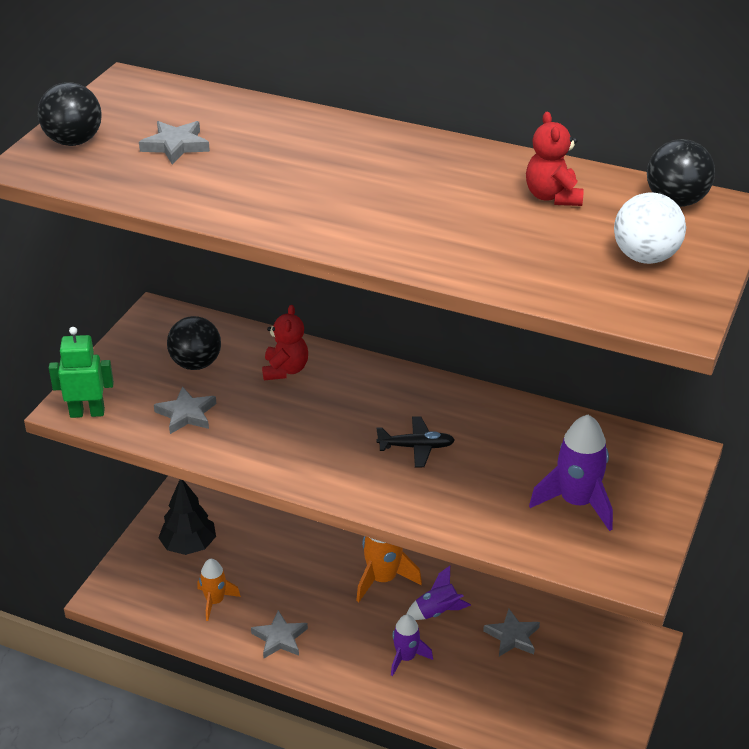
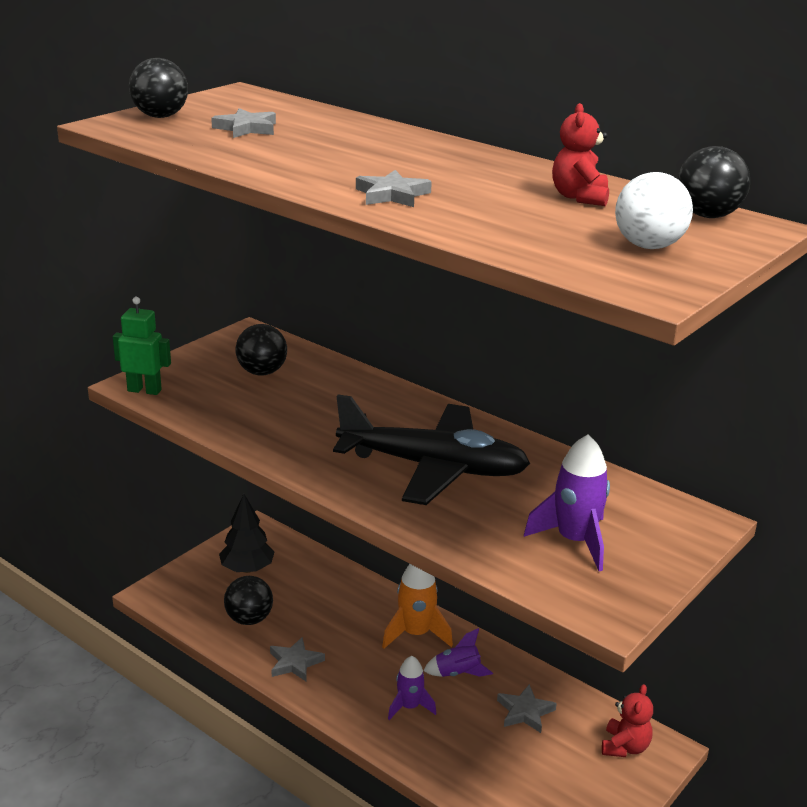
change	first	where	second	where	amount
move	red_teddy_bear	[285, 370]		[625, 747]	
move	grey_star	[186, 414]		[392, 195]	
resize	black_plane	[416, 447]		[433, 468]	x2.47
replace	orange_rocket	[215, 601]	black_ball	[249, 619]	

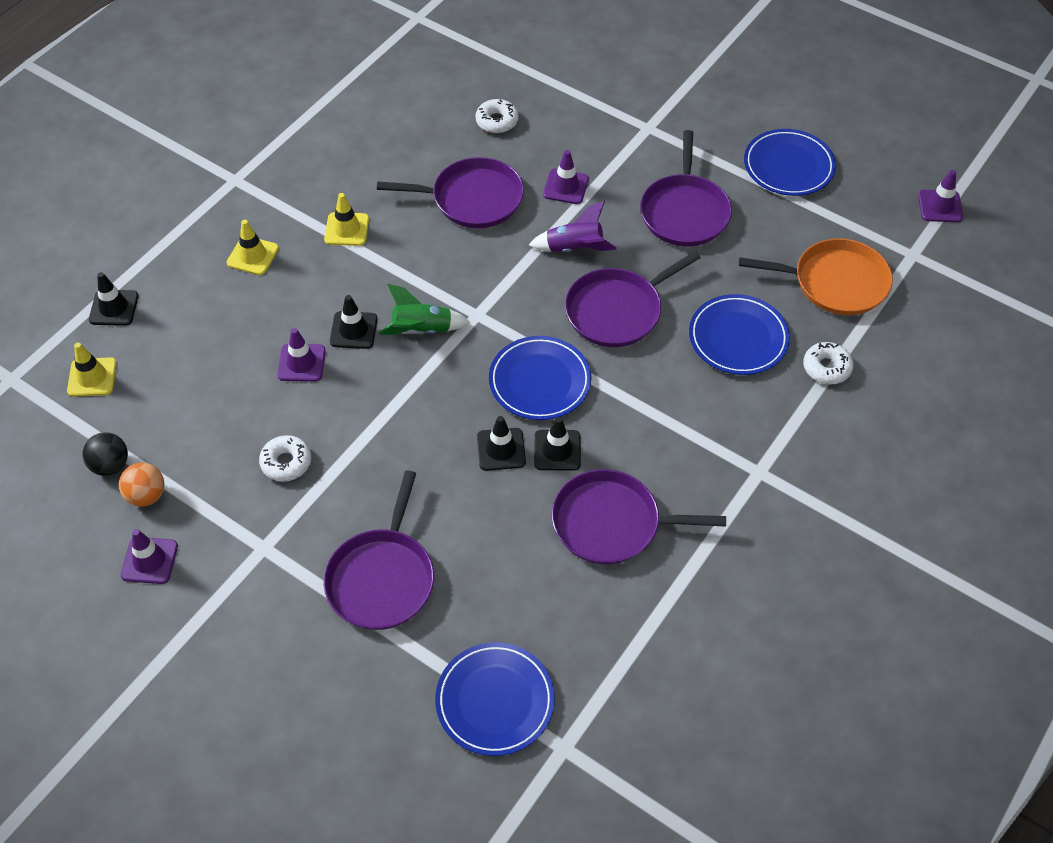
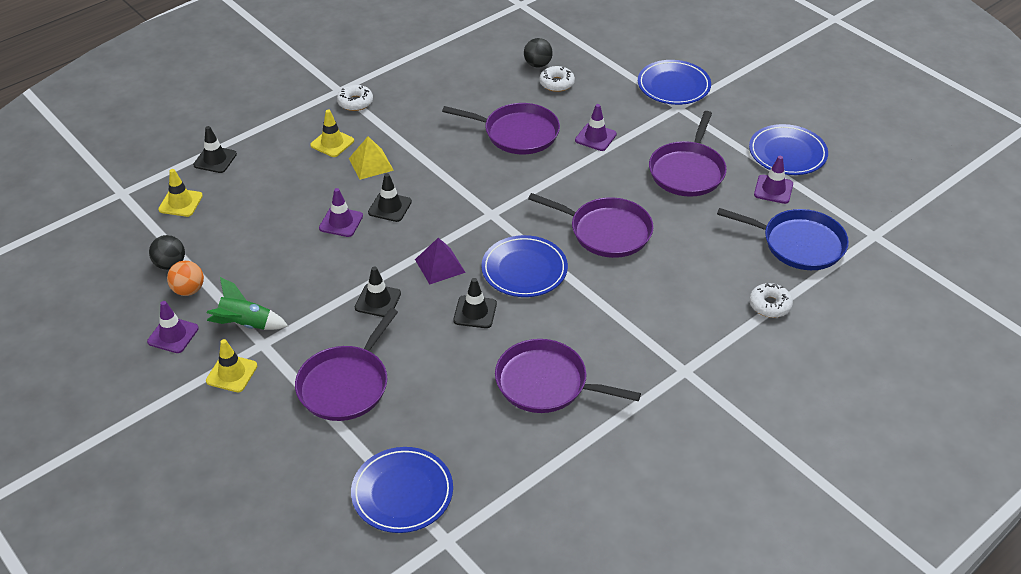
change	first	where	second	where	amount
move	purple_traffic_cone	[940, 206]		[773, 189]	
move	yellow_traffic_cone	[347, 229]		[232, 373]	
delete	purple_rocket	[574, 249]			
recolor	orange_pan	[835, 282]	blue_pan	[799, 244]	
rotate	purple_pan	[617, 311]		[606, 231]	135 degrees counterclockwise
move	green_rocket	[422, 330]		[245, 324]	
move	blue_plate	[738, 338]		[673, 86]	
move	black_traffic_cone	[557, 450]		[378, 301]	
move	white_donut	[286, 462]		[355, 102]	
insert			black_ball	[537, 64]	
insert			yellow_pyramid	[371, 164]	
insert			purple_pyramid	[440, 266]	

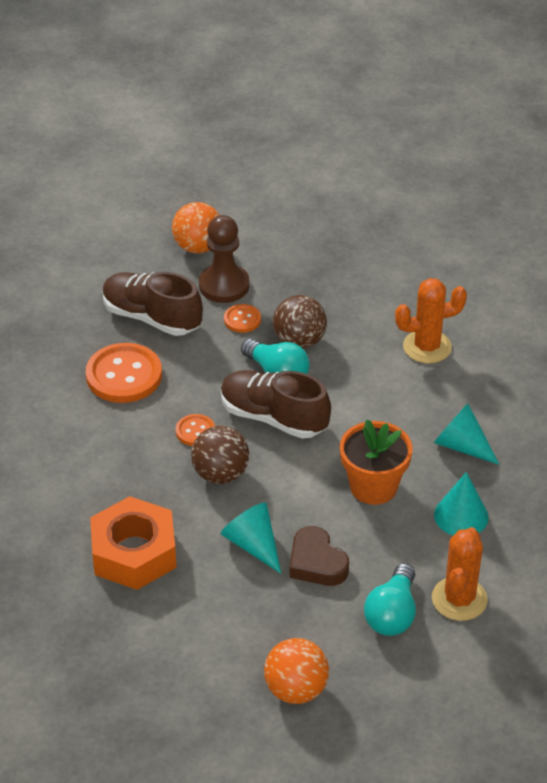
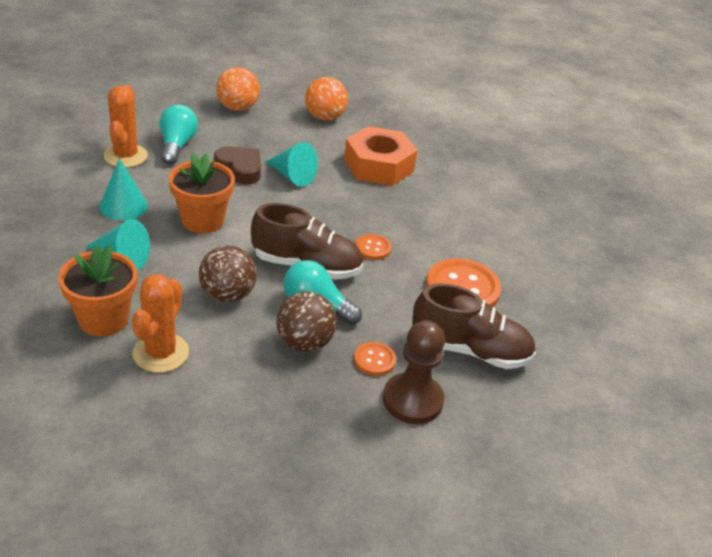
change	first	where	second	where	amount
move	orange_ball	[198, 247]		[324, 117]	
rotate	orange_cactus	[427, 347]		[161, 353]	45 degrees counterclockwise
move	brown_ball	[220, 474]		[227, 295]	
insert			orange_flower_pot	[103, 319]	

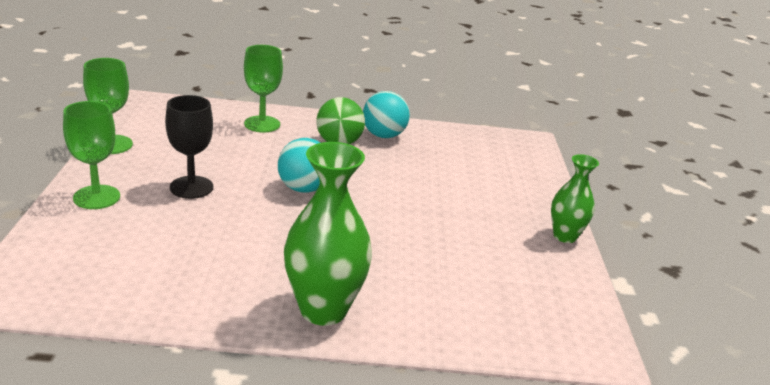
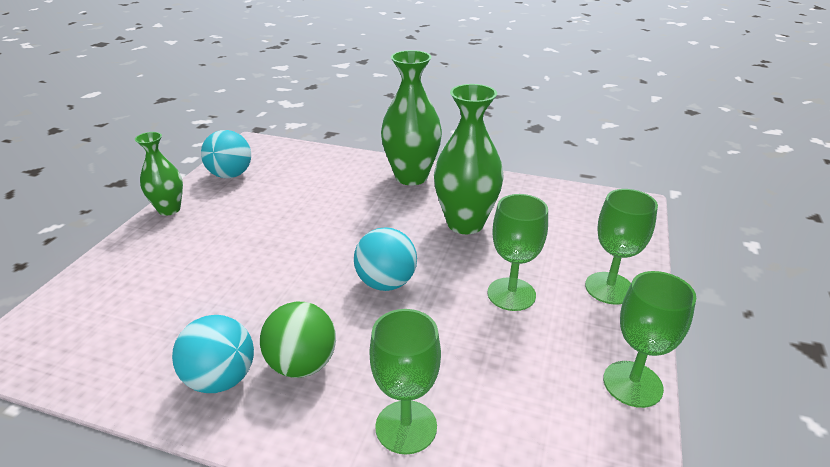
change	first	where	second	where	amount
recolor	black_goblet	[191, 187]	green_goblet	[511, 294]	
insert			green_vase	[465, 223]	
insert			turquoise_ball	[230, 175]	

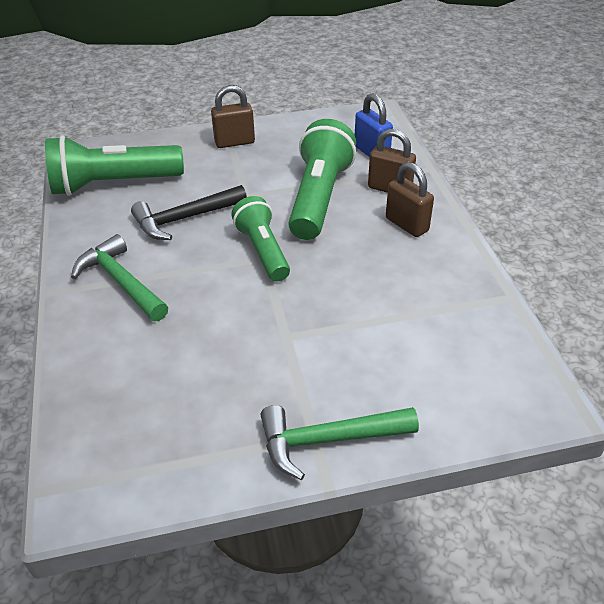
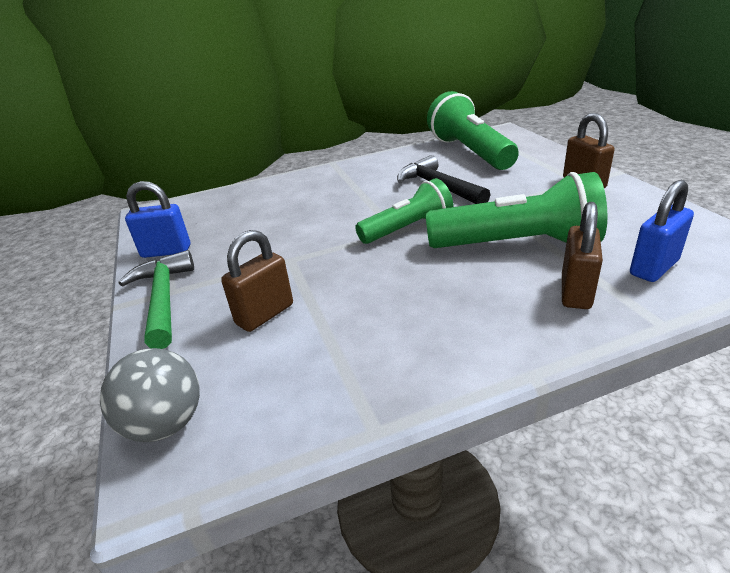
change	first	where	second	where	amount
move	brown_padlock	[407, 224]		[265, 314]	
delete	green_hammer	[121, 282]			
insert			blue_padlock	[166, 251]	
insert			grey_ball	[166, 424]	

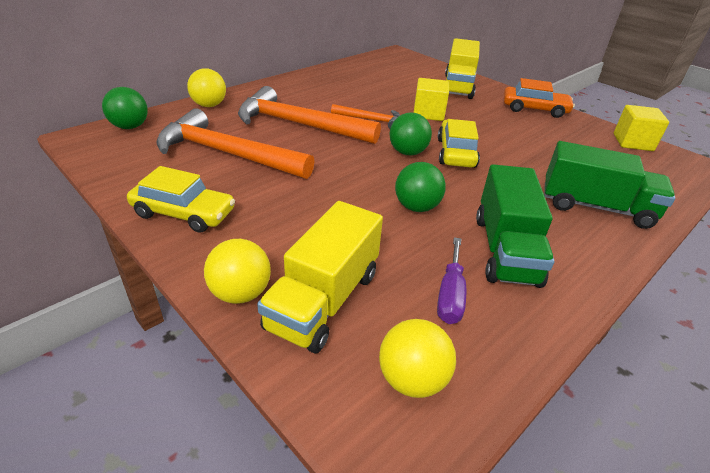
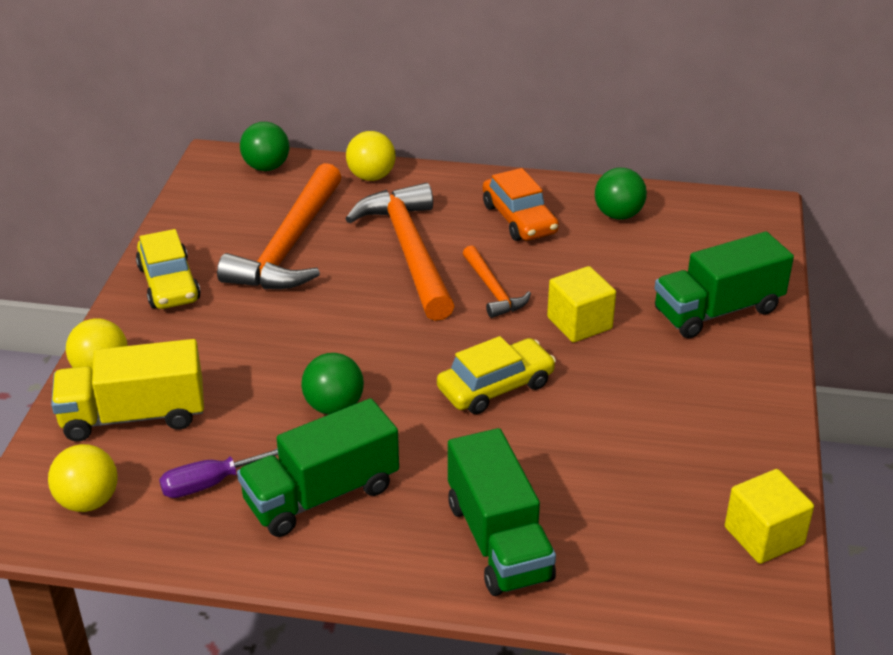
change	first	where	second	where	amount
recolor	yellow_truck	[458, 86]	green_truck	[717, 311]	
move	orange_car	[534, 109]		[519, 219]	
rotate	orange_hammer	[227, 153]		[289, 245]	150 degrees counterclockwise
move	green_ball	[408, 152]		[618, 215]	

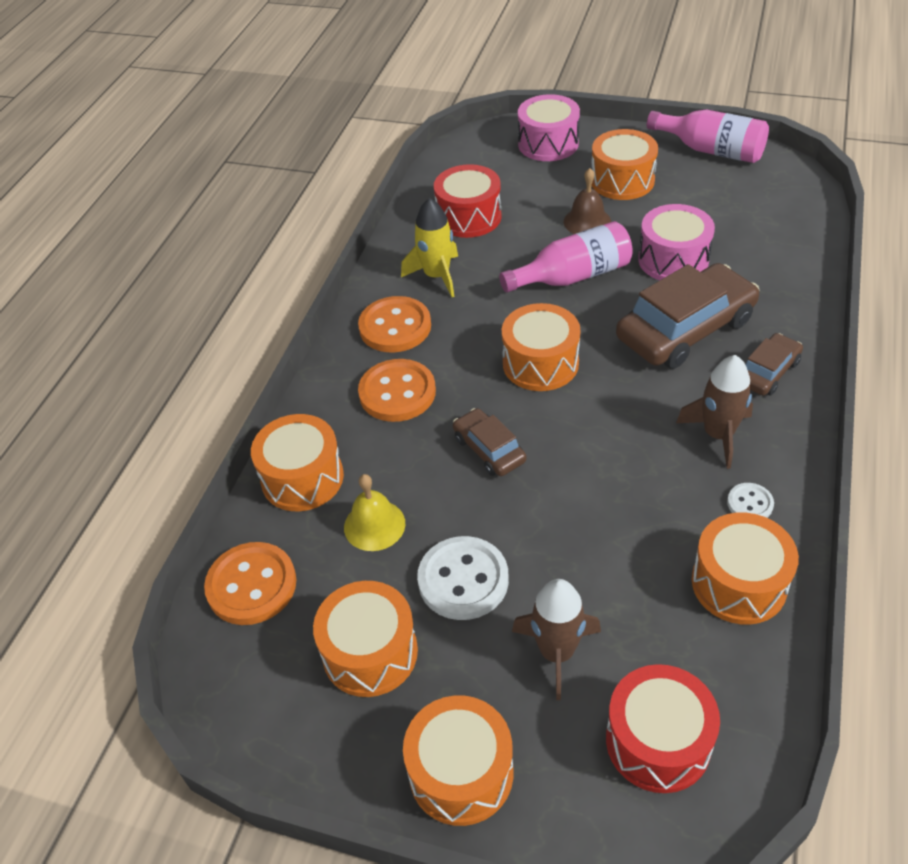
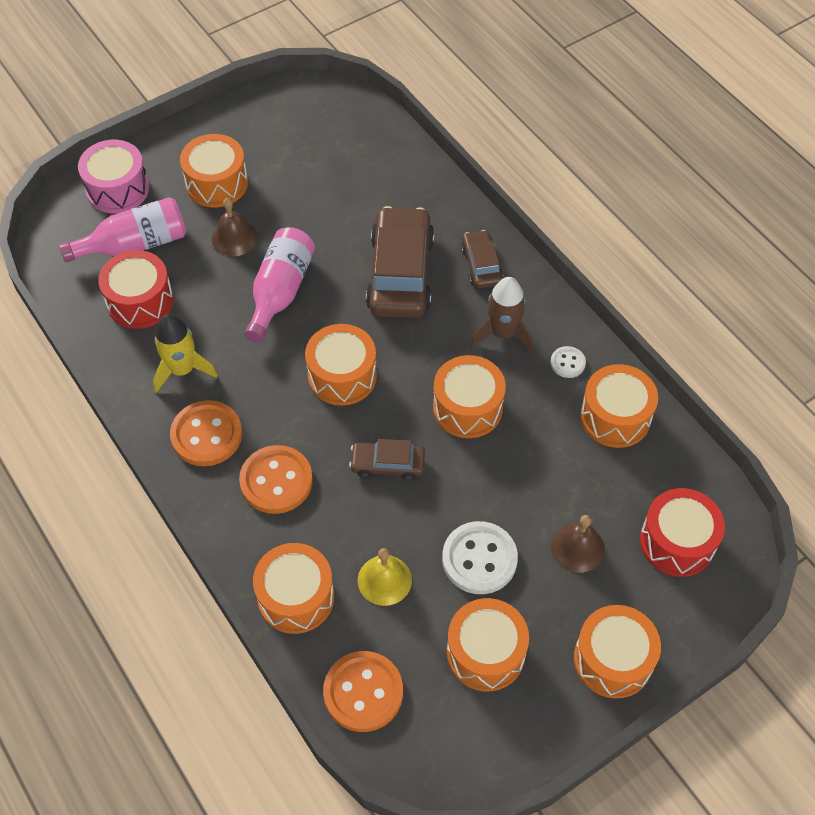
change	first	where	second	where	amount
move	pink_bottle	[711, 150]		[135, 245]	
delete	pink_drum	[673, 260]			
replace	brown_rocket	[556, 652]	brown_bell	[577, 547]	
insert			orange_drum	[467, 408]	

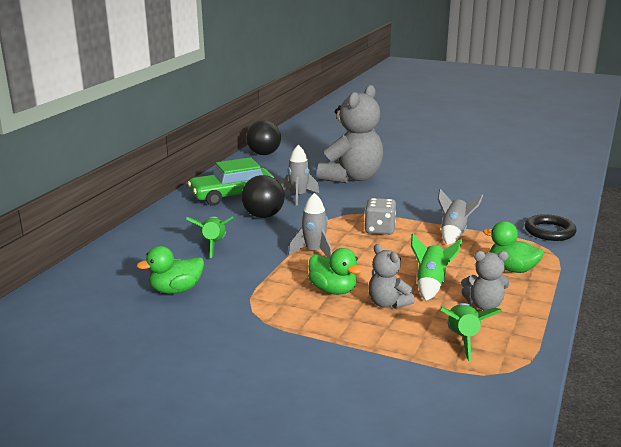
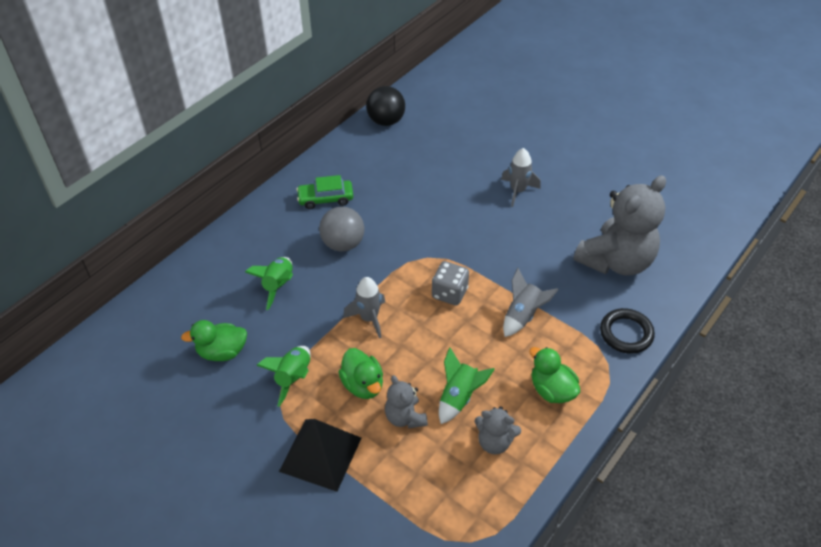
change	first	where	second	where	amount
move	grey_teddy_bear	[352, 178]		[616, 261]	
move	grey_rocket	[298, 196]		[518, 191]	
resize	green_car	[232, 195]		[325, 199]	x0.63
recolor	black_ball	[263, 216]	grey_ball	[343, 244]	
move	green_rocket	[463, 339]		[293, 378]	
insert			black_pyramid	[320, 454]	

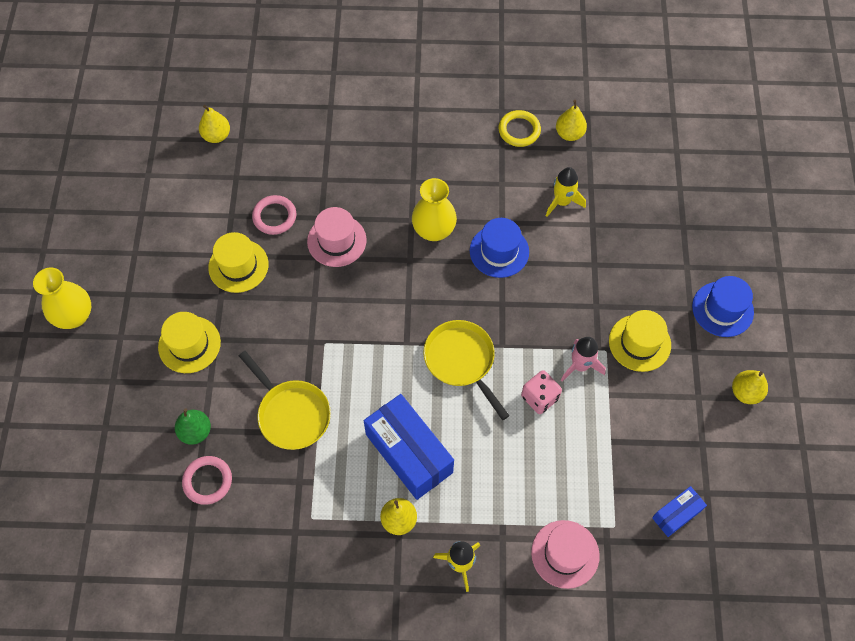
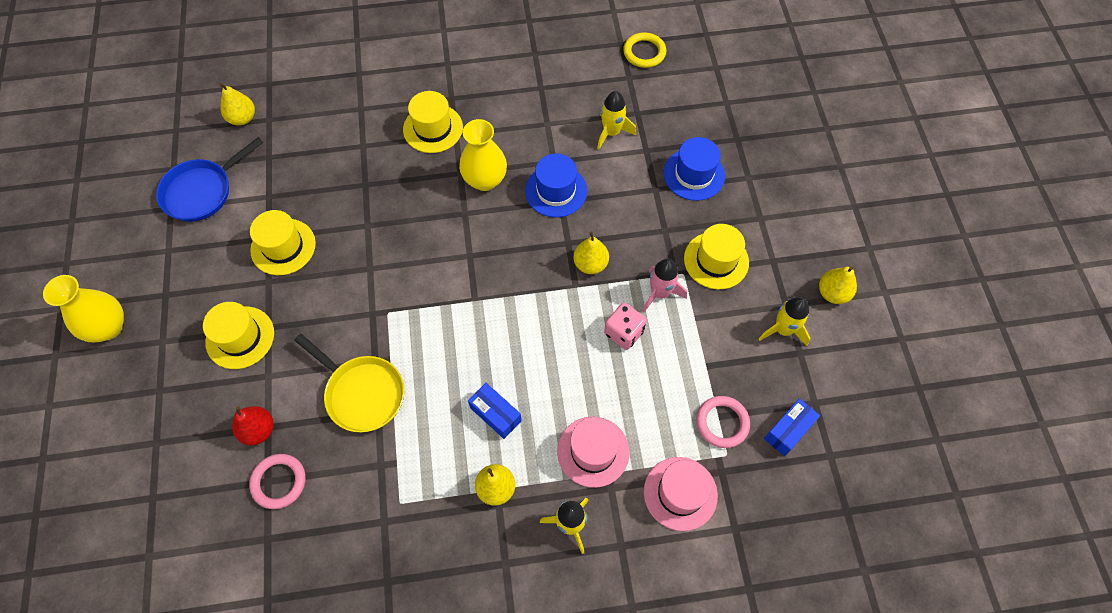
change	first	where	second	where	amount
move	yellow_pear	[569, 134]		[590, 264]	
move	yellow_ring	[519, 130]		[644, 52]	
move	pink_ring	[274, 216]		[722, 423]	
move	pink_hat	[336, 241]		[593, 451]	
move	blue_hat	[722, 309]		[694, 174]	
delete	yellow_pan	[462, 361]			
resize	blue_box	[409, 453]		[495, 414]	x0.51
recolor	green_pear	[195, 432]	red_pear	[258, 430]	
insert			yellow_hat	[433, 128]	
insert			blue_pan	[202, 191]	
insert			yellow_rocket	[783, 330]	

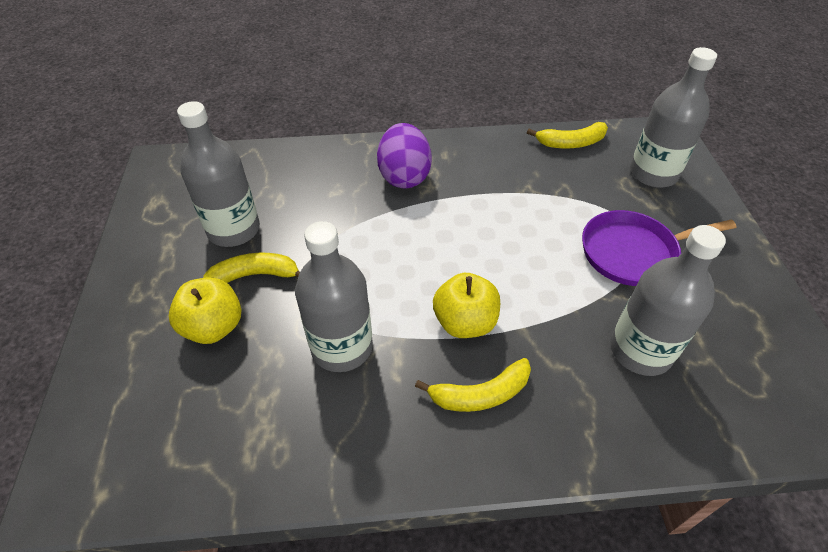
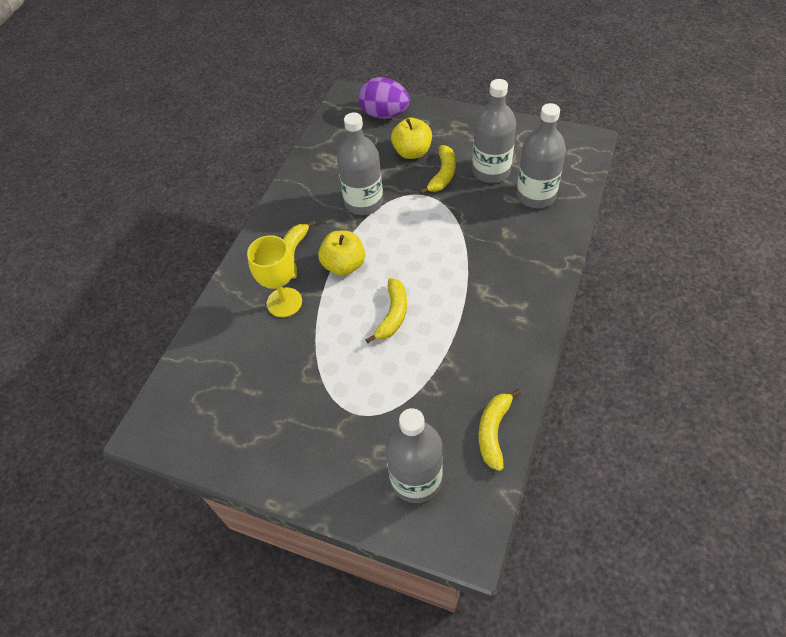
change	first	where	second	where	amount
move	purple_egg	[404, 176]		[384, 114]	
delete	purple_pan	[633, 252]			
move	grey_bottle	[640, 350]		[536, 195]	
insert			yellow_goblet	[284, 302]	
insert			yellow_banana	[393, 315]	

